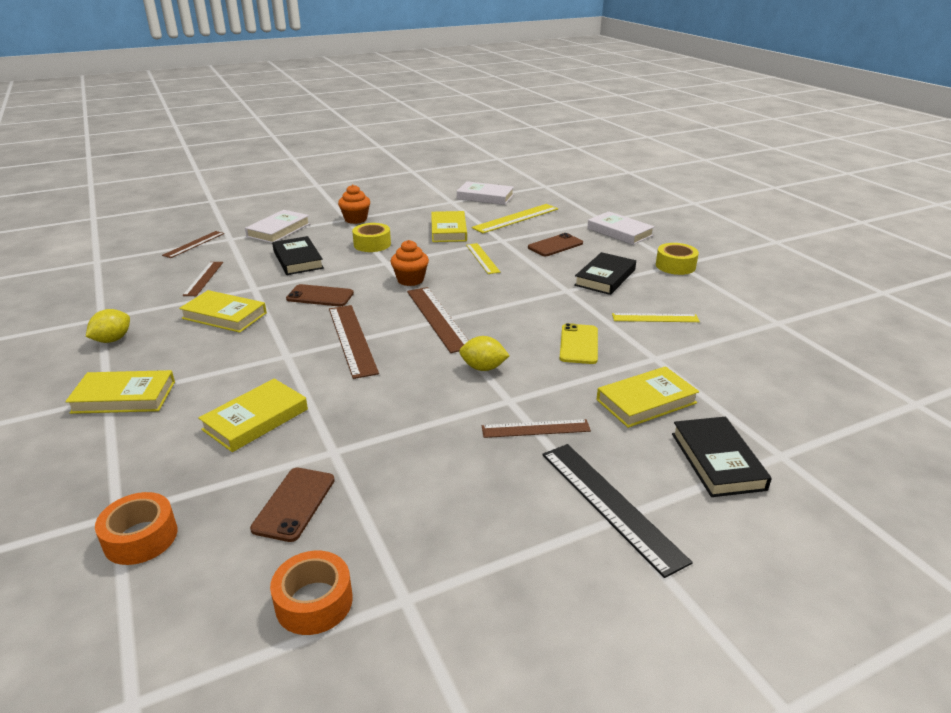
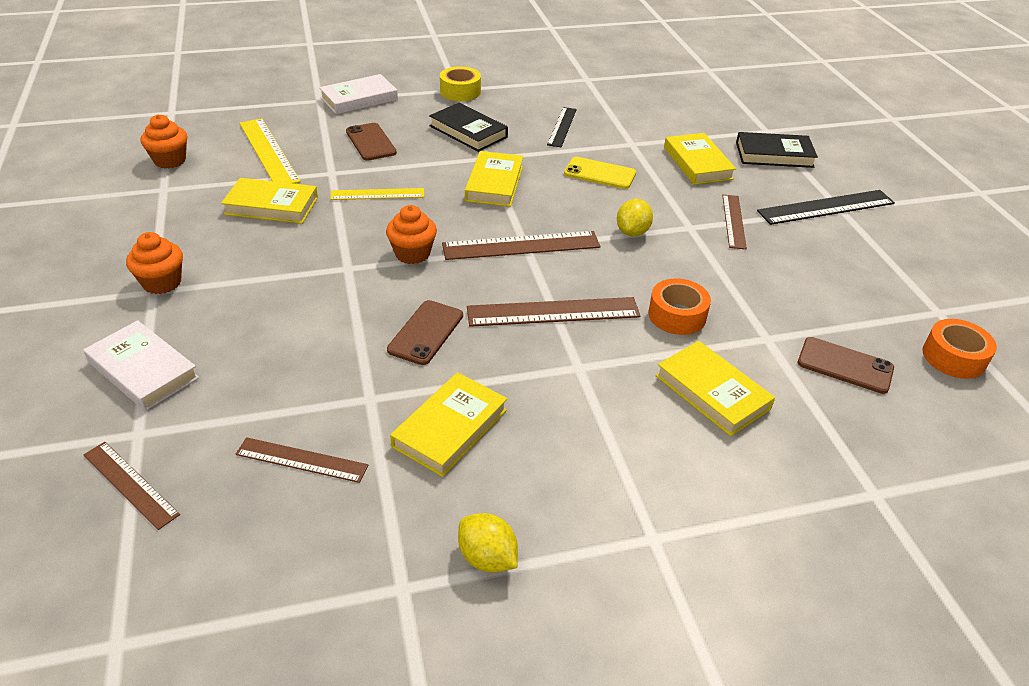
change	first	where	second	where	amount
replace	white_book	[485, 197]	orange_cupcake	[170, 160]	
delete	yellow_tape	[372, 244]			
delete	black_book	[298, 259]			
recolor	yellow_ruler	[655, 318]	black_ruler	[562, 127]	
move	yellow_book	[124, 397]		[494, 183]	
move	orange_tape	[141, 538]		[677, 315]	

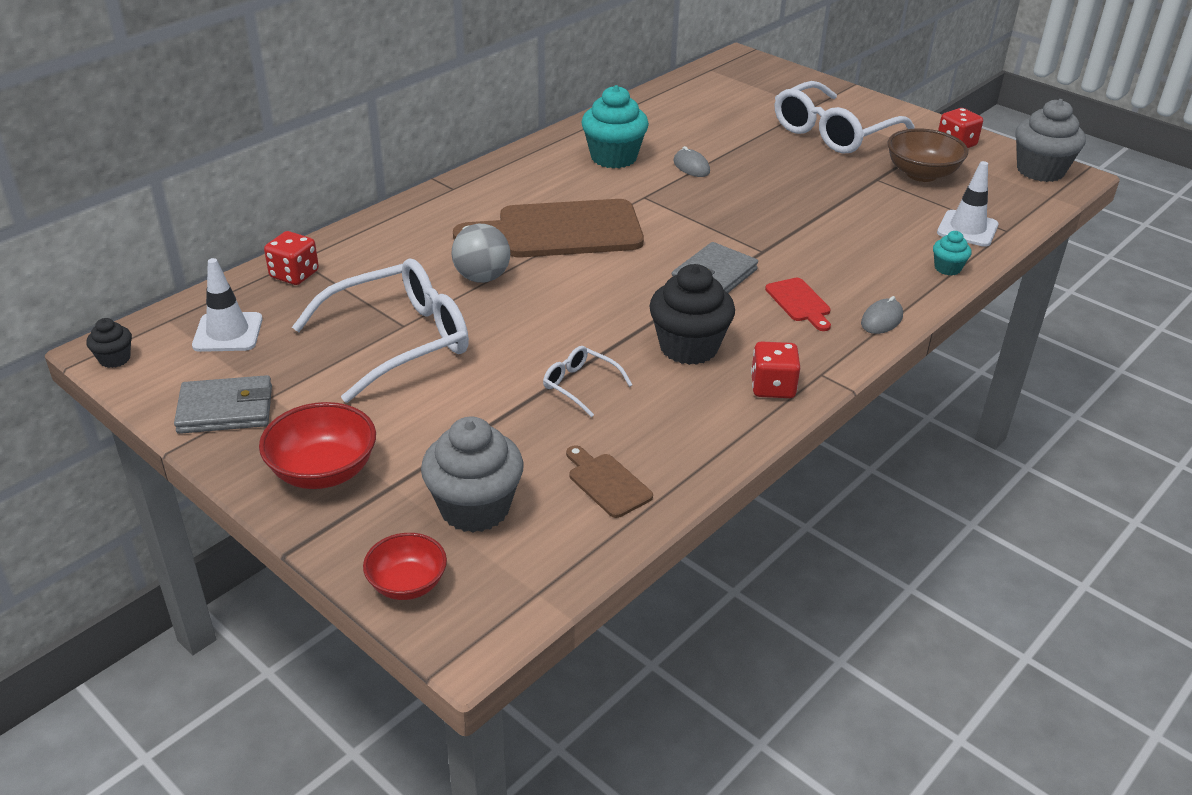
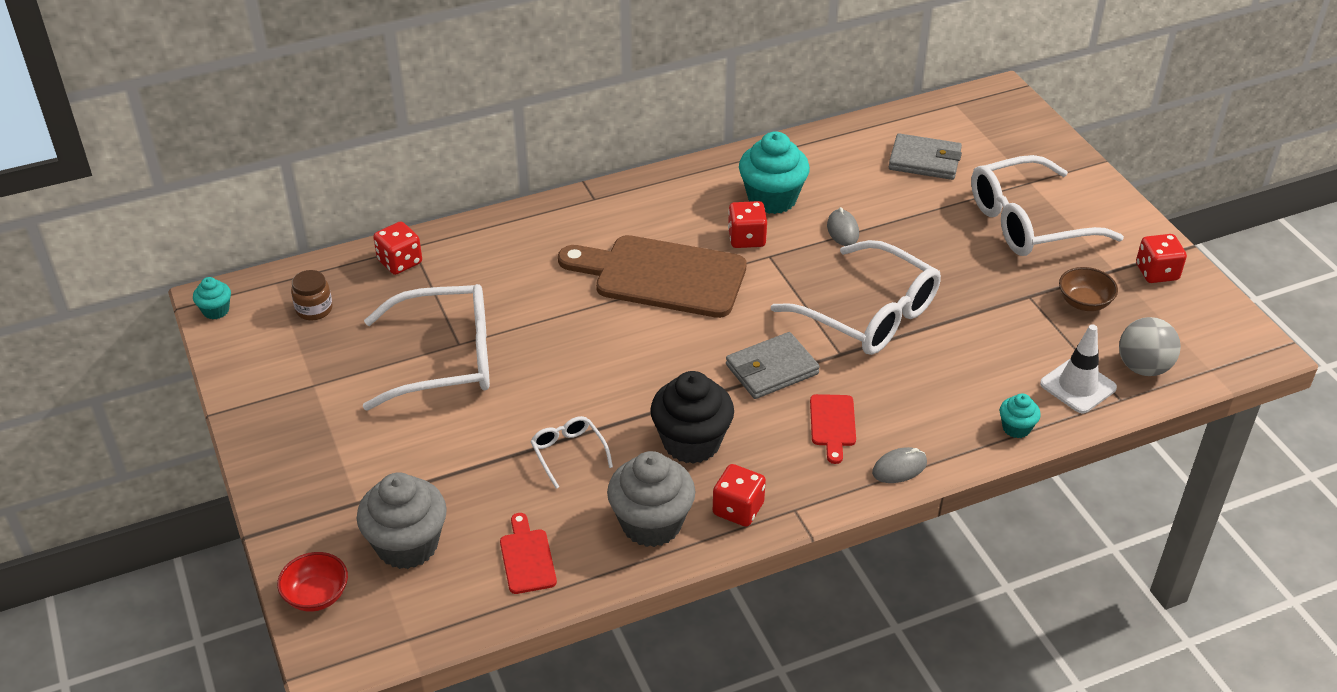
change	first	where	second	where	amount
move	grey_cupcake	[1040, 171]		[651, 524]	
resize	brown_bowl	[921, 174]		[1084, 302]	x0.66
move	grey_ball	[482, 277]		[1143, 367]	
replace	white_traffic_cone	[228, 332]	brown_jar	[314, 309]	
recolor	black_cupcake	[115, 359]	turquoise_cupcake	[216, 310]	
move	grey_wallet	[225, 409]		[924, 161]	
delete	red_bowl	[323, 471]			
recolor	brown_cutting_board	[607, 483]	red_cutting_board	[527, 558]	
insert			red_dice	[746, 238]	
insert			white_glasses	[869, 314]	

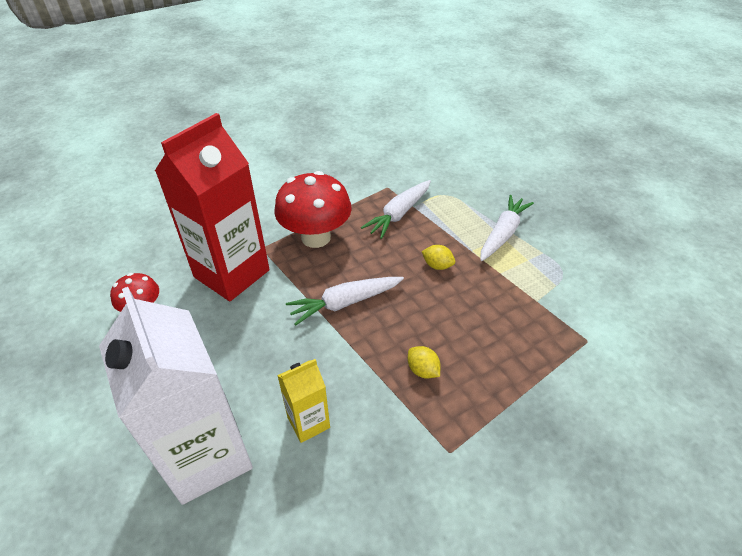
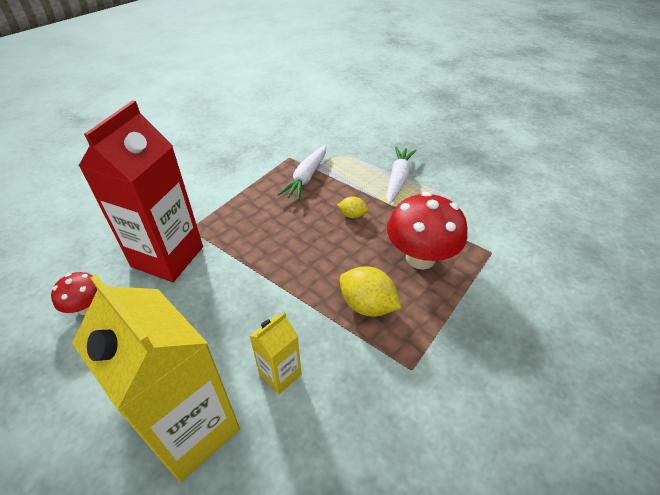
change	first	where	second	where	amount
move	red_mushroom	[316, 237]		[420, 258]	
delete	white_carrot	[345, 303]			
recolor	white_carton	[207, 456]	yellow_carton	[192, 429]	
resize	yellow_lemon	[422, 370]		[367, 305]	x1.79

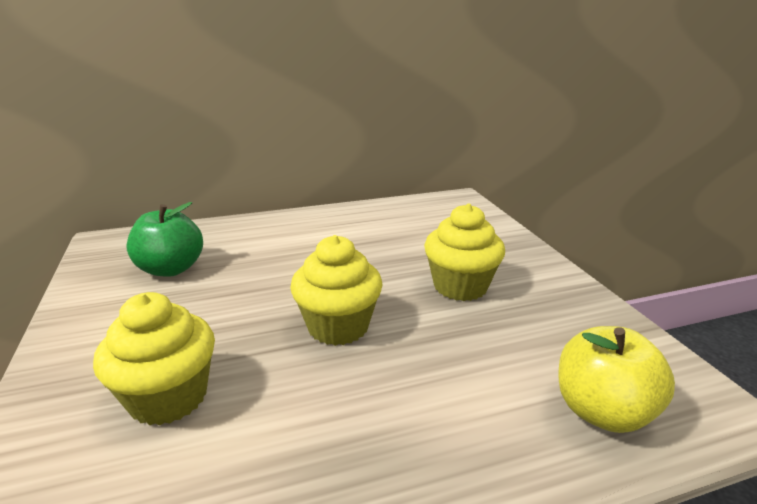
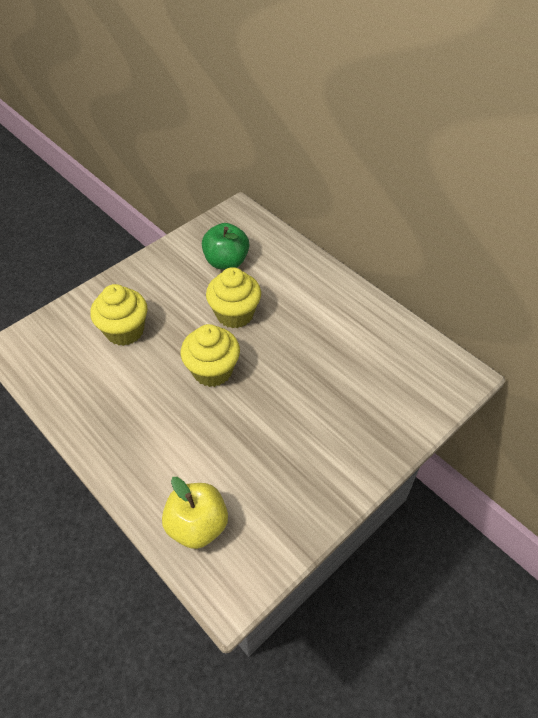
change	first	where	second	where	amount
move	yellow_cupcake	[460, 286]		[235, 314]	

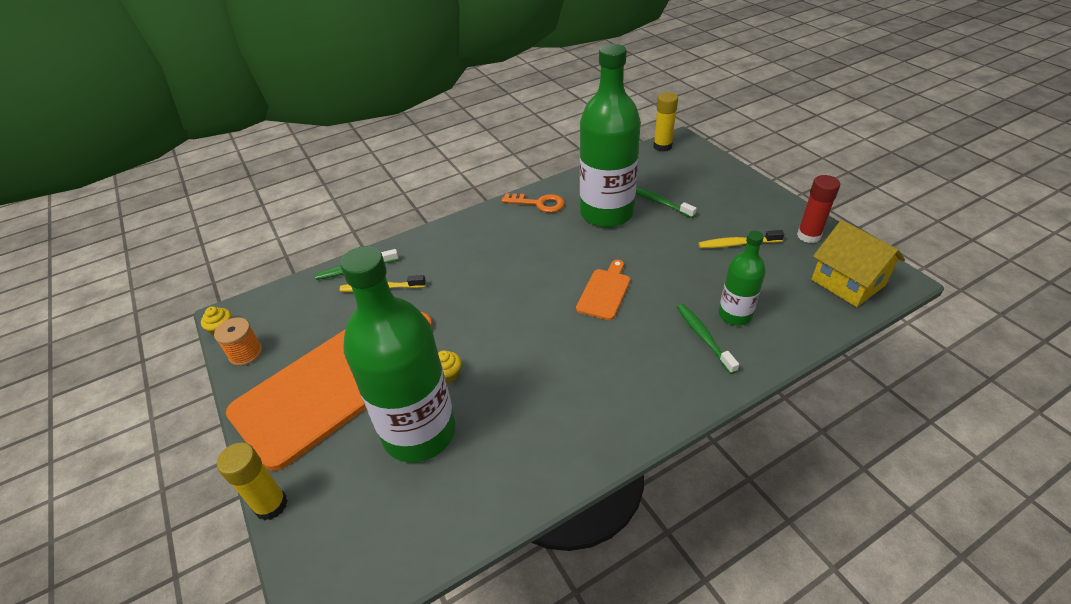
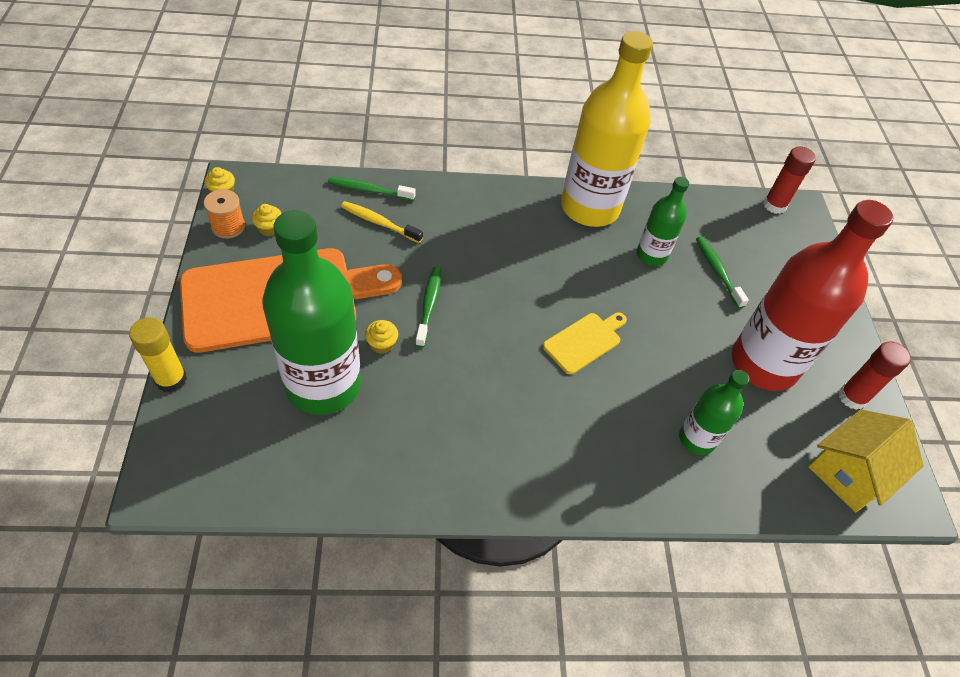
change	first	where	second	where	amount
resize	green_bottle	[606, 213]		[651, 255]	x0.51
recolor	yellow_glue_stick	[662, 146]	red_glue_stick	[774, 205]	
replace	orange_key	[538, 203]	yellow_bottle	[589, 208]	
rotate	yellow_house	[848, 282]		[849, 473]	60 degrees clockwise
replace	yellow_toothbrush	[737, 244]	red_bottle	[763, 364]	
recolor	orange_cutting_board	[604, 292]	yellow_cutting_board	[584, 341]	
move	green_toothbrush	[703, 337]		[429, 305]	
insert			yellow_cupcake	[269, 228]	

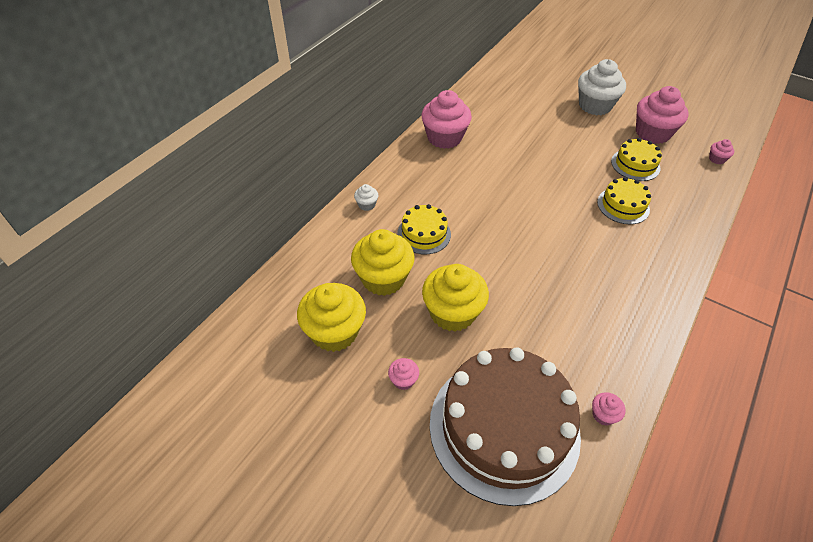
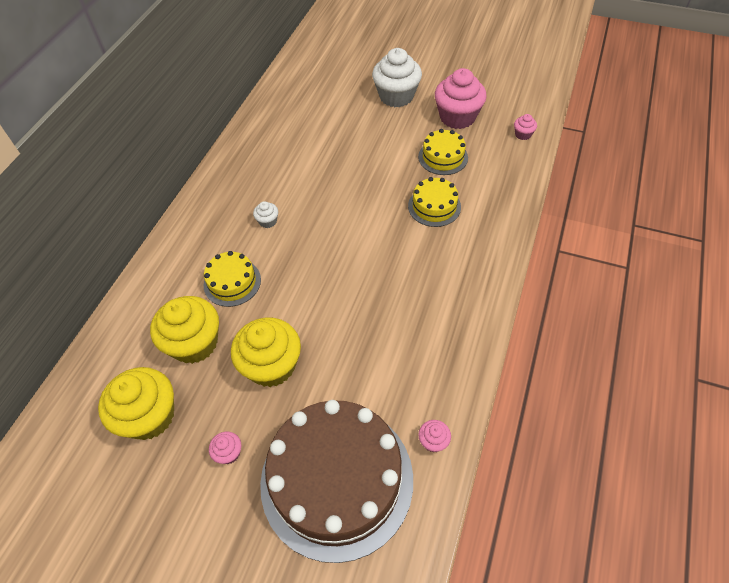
change	first	where	second	where	amount
delete	pink_cupcake	[444, 138]			
move	white_cupcake	[366, 205]		[268, 221]	

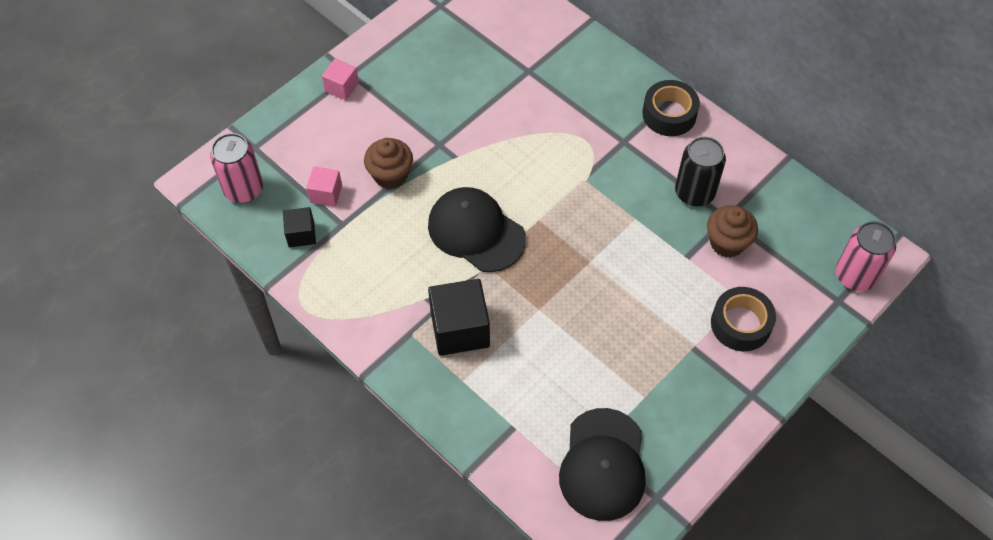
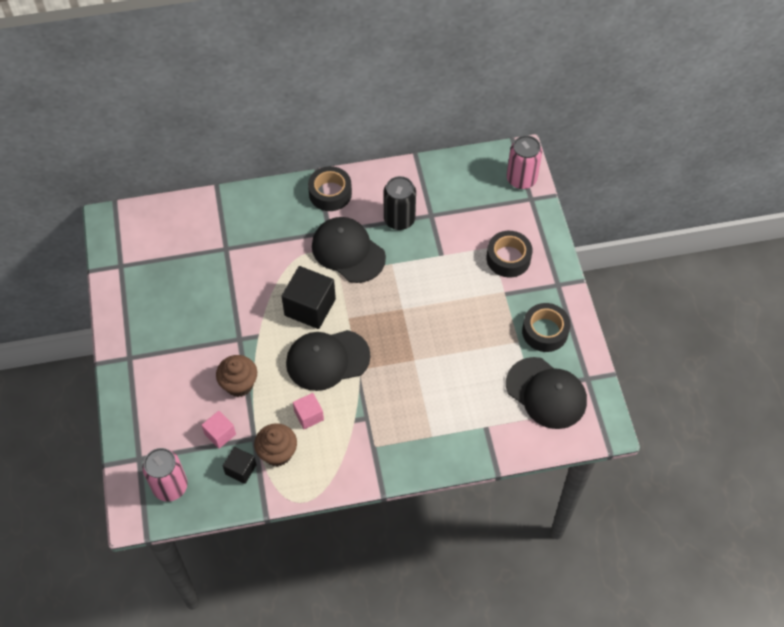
change	first	where	second	where	amount
move	pink_cube	[341, 87]		[309, 416]	
move	brown_cupcake	[727, 243]		[277, 453]	
move	black_cube	[460, 329]		[310, 307]	
insert			black_cap	[348, 251]	
insert			black_tape	[545, 331]	

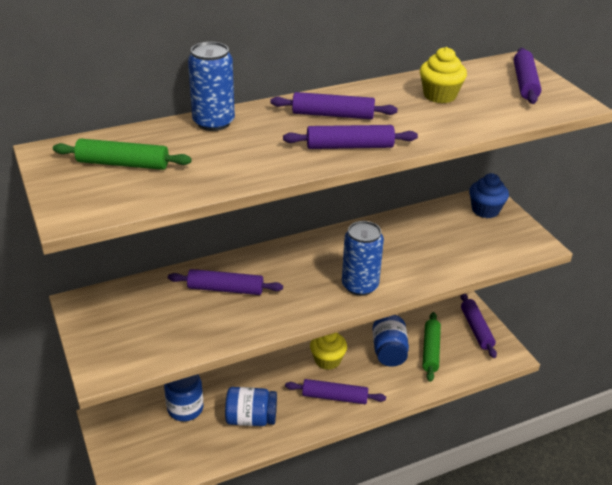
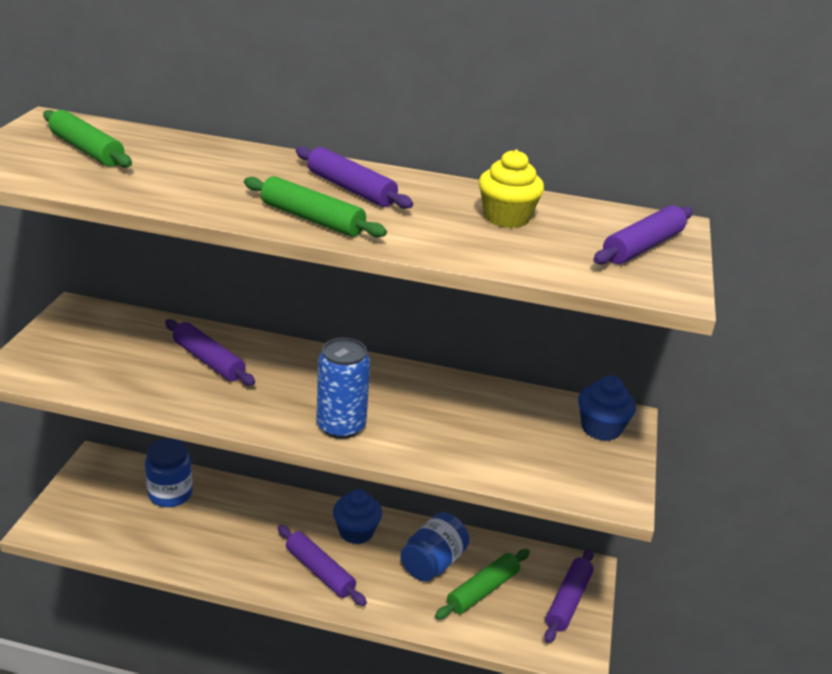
change	first	where	second	where	amount
delete	blue_can	[213, 122]			
recolor	purple_rolling_pin	[350, 146]	green_rolling_pin	[312, 219]	
recolor	yellow_cupcake	[327, 360]	blue_cupcake	[356, 532]	
delete	blue_jar	[251, 418]			

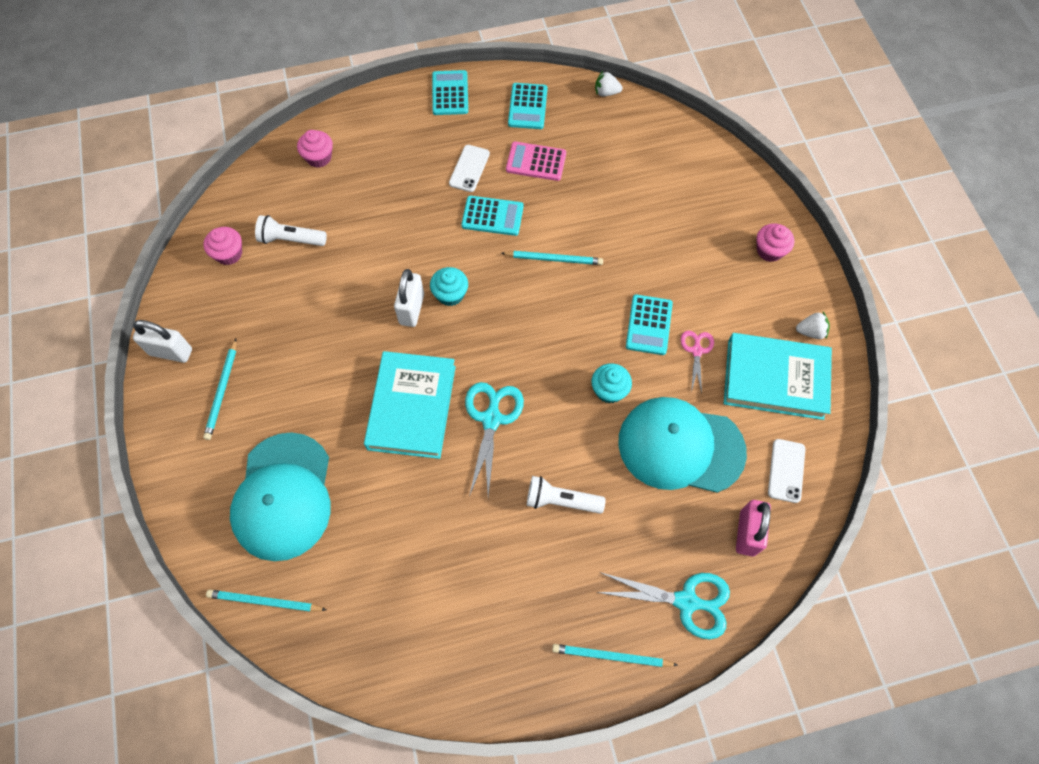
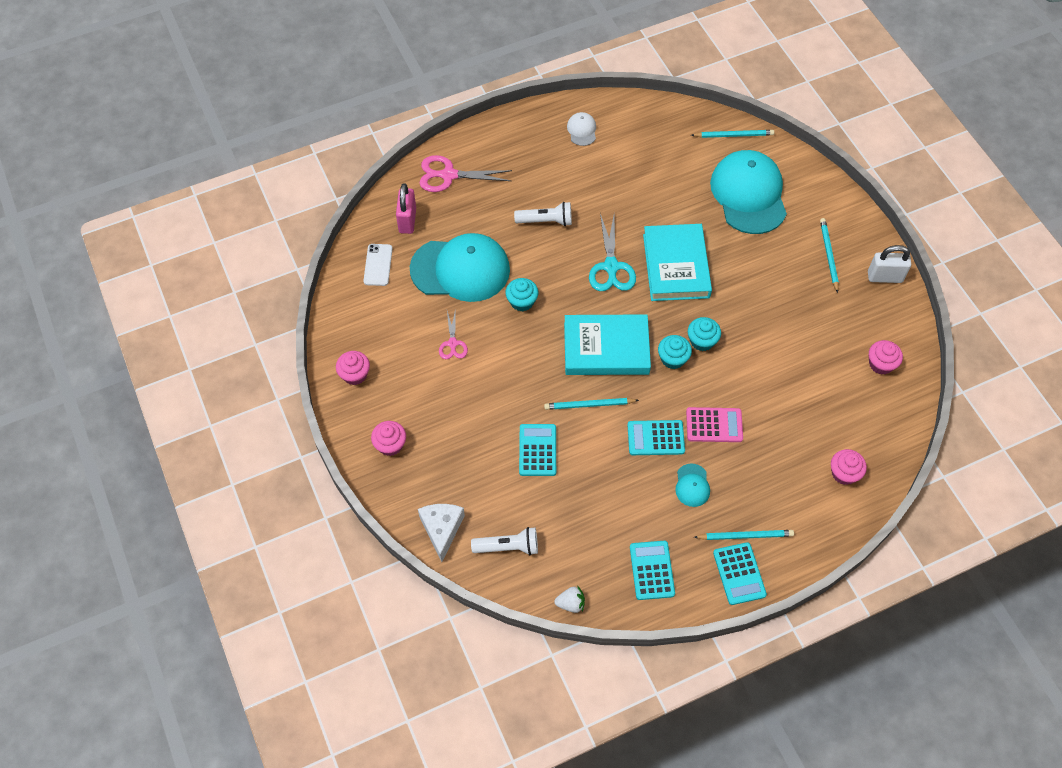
change	first	where	second	where	amount
move	pink_calculator	[536, 162]		[714, 425]	
replace	white_phone	[469, 168]	turquoise_cap	[692, 485]	
move	white_flashlight	[291, 239]		[508, 547]	
replace	white_padlock	[412, 309]	turquoise_cupcake	[702, 341]	
move	turquoise_calculator	[649, 325]		[537, 450]	
replace	white_strawberry	[810, 332]	pink_cupcake	[355, 374]	
move	turquoise_book	[775, 379]		[606, 348]	
recolor	turquoise_scissors	[686, 601]	pink_scissors	[449, 175]	
move	turquoise_pencil	[611, 656]		[745, 536]	
insert			white_cap	[582, 130]	
insert			white_cheese	[442, 529]	

